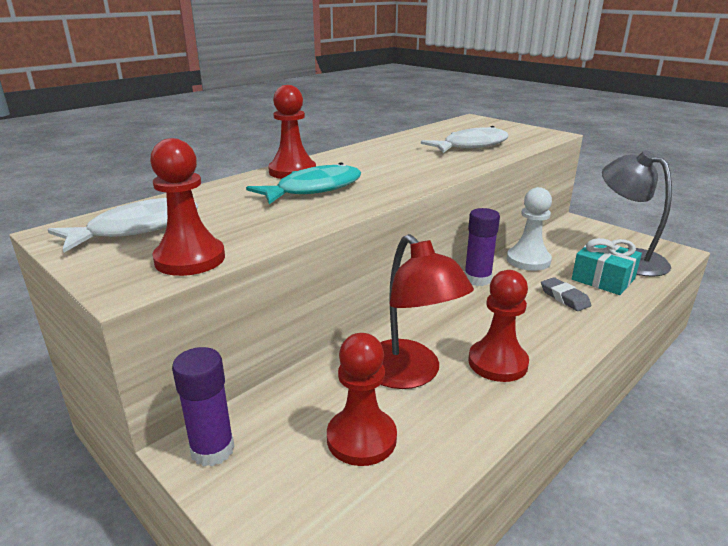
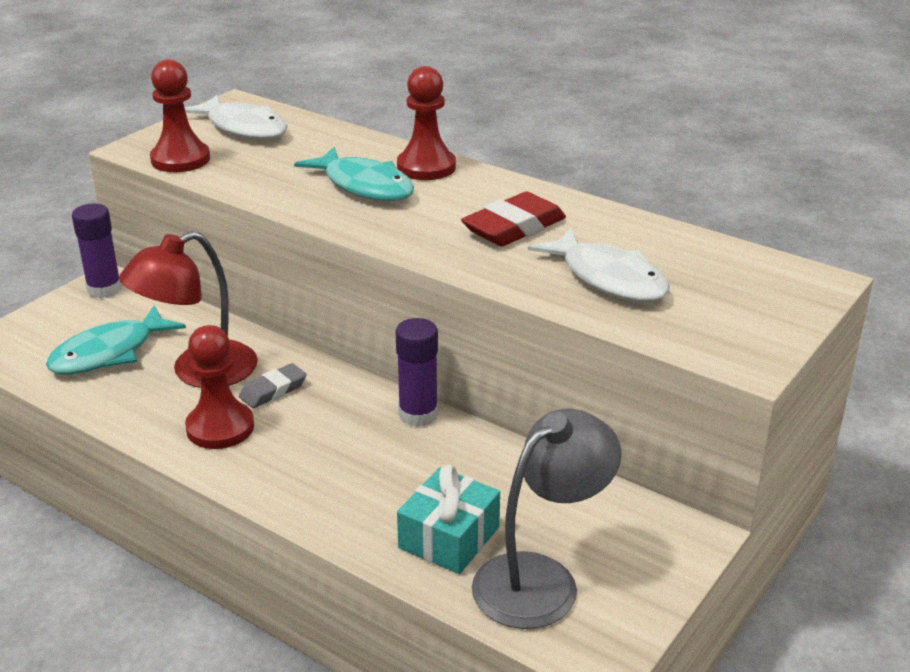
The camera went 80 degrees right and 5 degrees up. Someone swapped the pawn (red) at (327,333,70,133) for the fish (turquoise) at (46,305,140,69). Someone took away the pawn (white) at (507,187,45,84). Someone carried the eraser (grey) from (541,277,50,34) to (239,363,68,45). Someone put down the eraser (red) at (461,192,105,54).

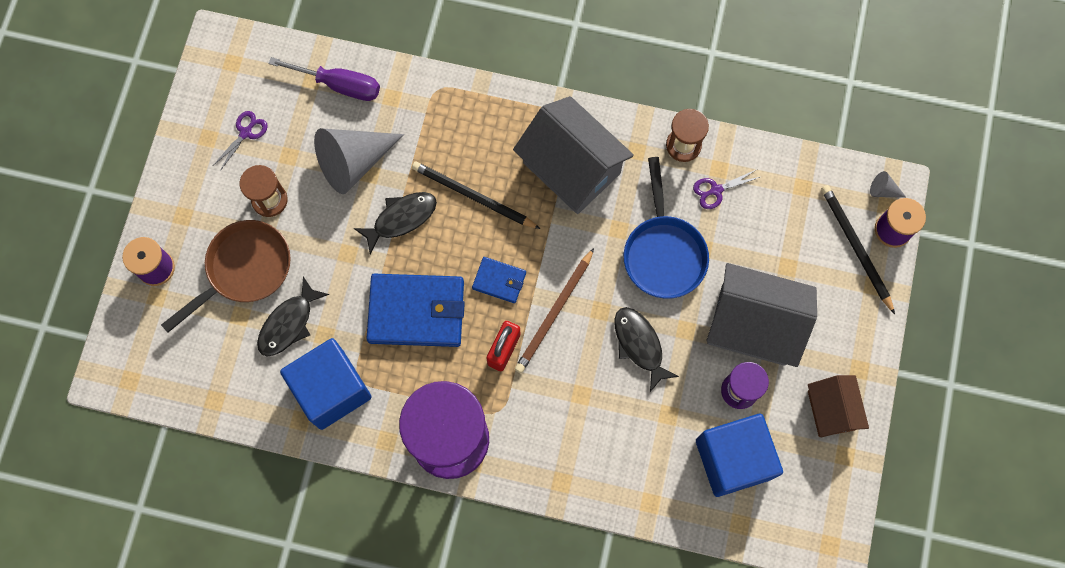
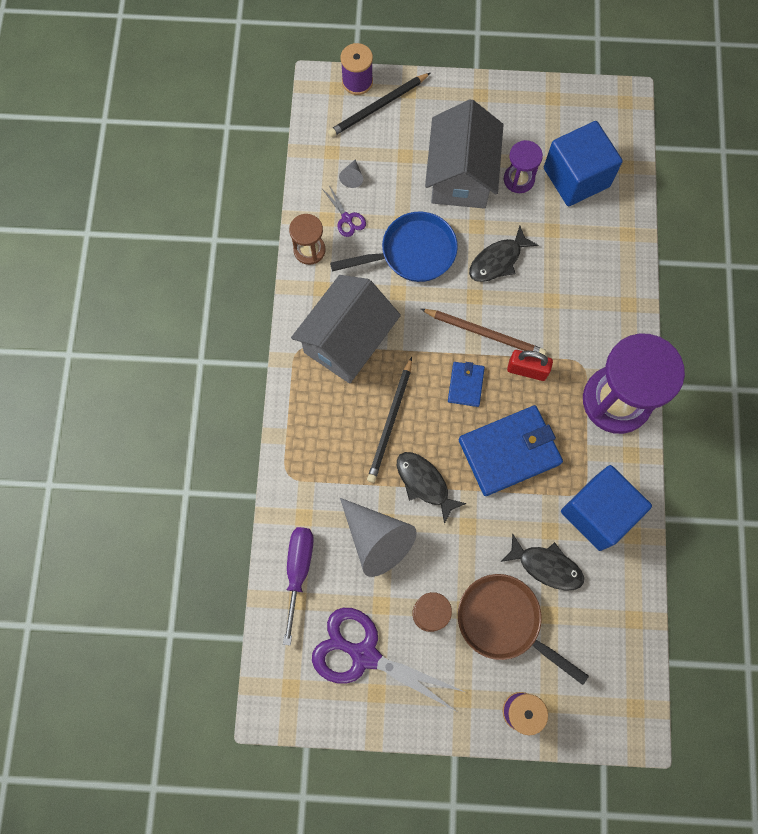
The camera went 100 degrees left and 0 degrees up. Someone scaled the scissors (purple) at (214,111,54,60) by 2.25. Someone rotated the wallet (blue) at (366,274,99,73) by 75 degrees clockwise. Someone took away the house (brown) at (808,375,61,62). Someone carried the cone (grey) from (870,171,37,27) to (339,159,24,29).

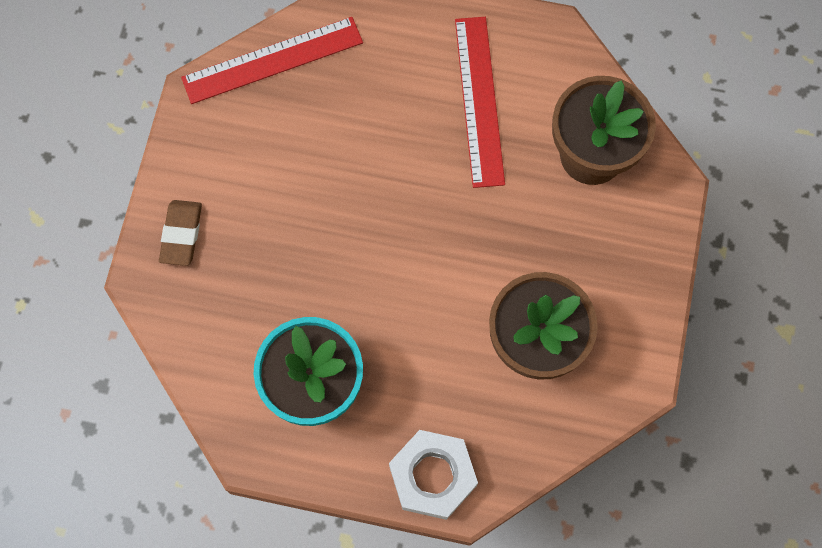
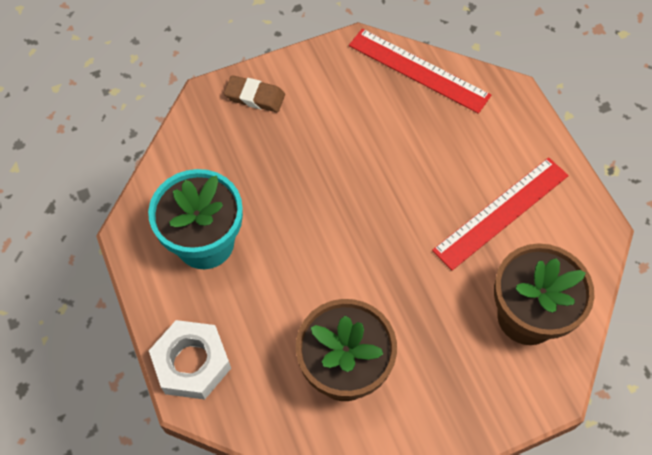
The camera went 55 degrees right and 10 degrees down. Someone rotated the eraser (brown) at (159,200,43,66) by 45 degrees clockwise.

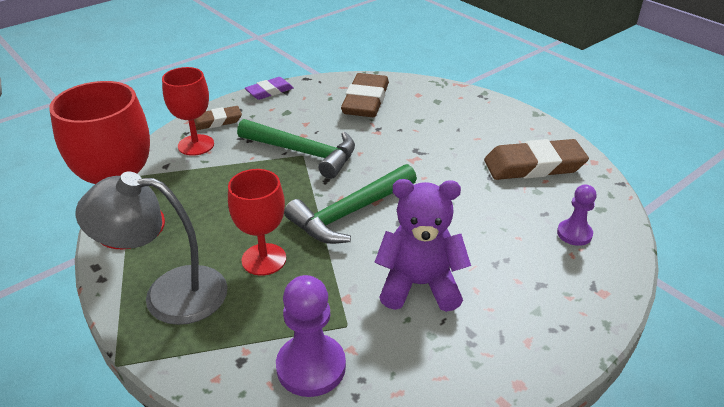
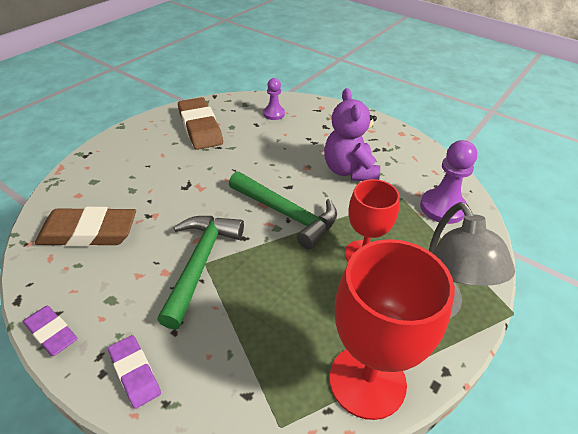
The camera went 105 degrees left and 5 degrees up. Someone took away the goblet (red) at (162,67,52,89). Someone repainted the eraser (brown) at (194,106,48,24), which became the eraser (purple) at (108,335,53,74).

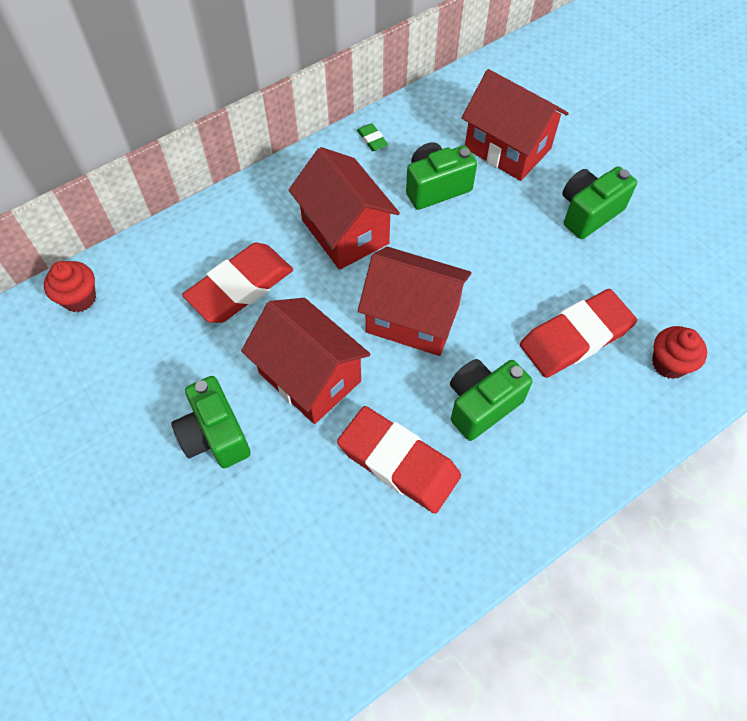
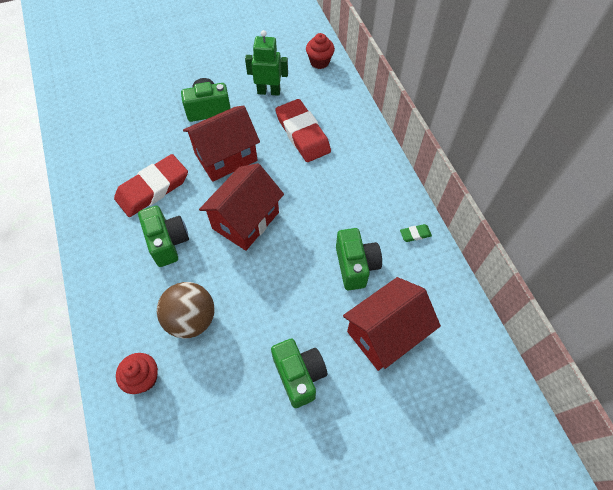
The camera went 105 degrees right and 0 degrees up. Someone took away the house (red) at (289,147,111,123). Someone swapped the eraser (red) at (520,289,117,89) for the ball (brown) at (157,282,58,56). Someone put down the robot (green) at (245,30,43,66).

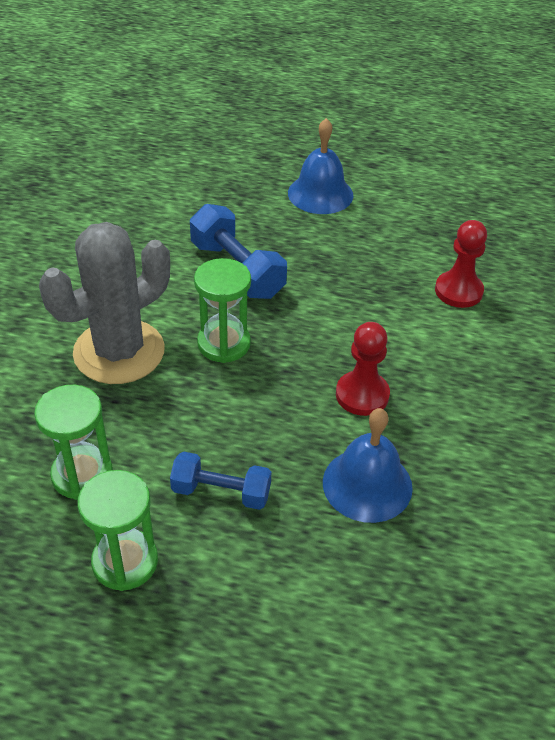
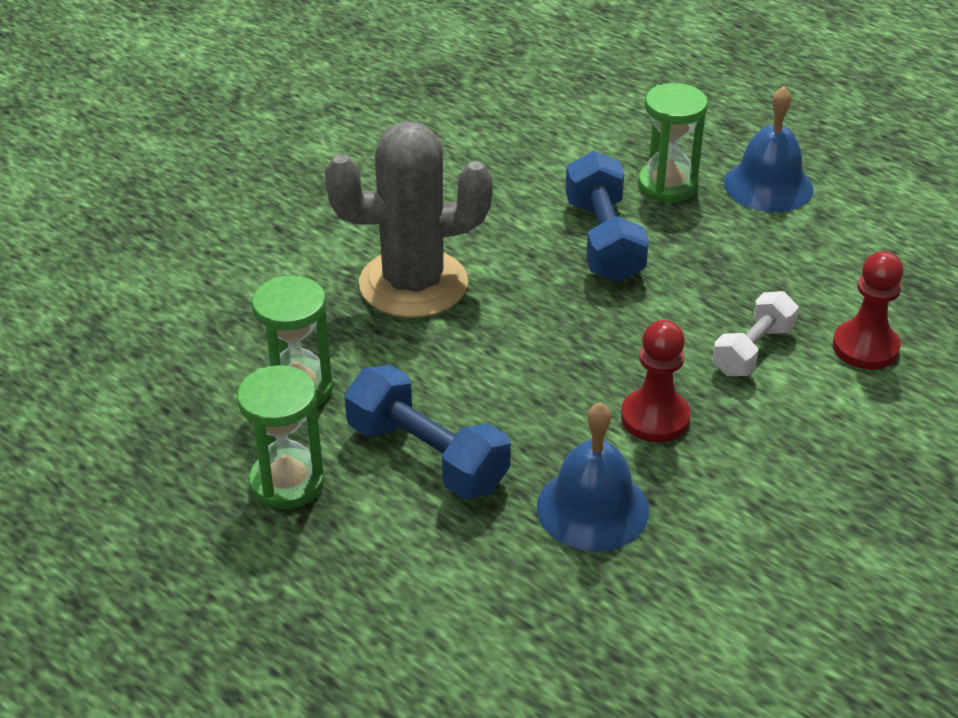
The camera went 30 degrees right and 5 degrees down. Someone scaled the dumbbell (blue) at (170,452,101,58) by 1.51. Someone carried the hourglass (green) from (194,258,57,105) to (638,83,70,119). Someone put down the dumbbell (white) at (712,291,87,85).

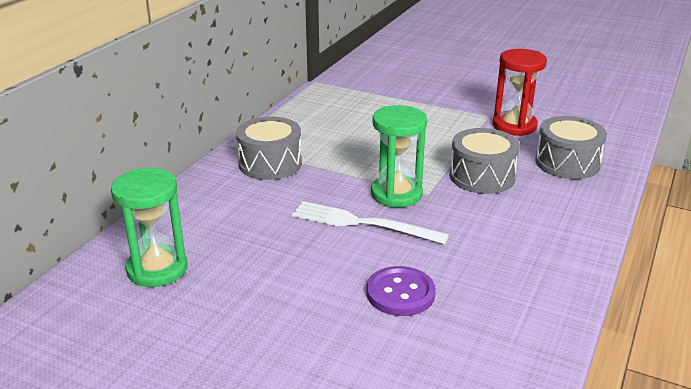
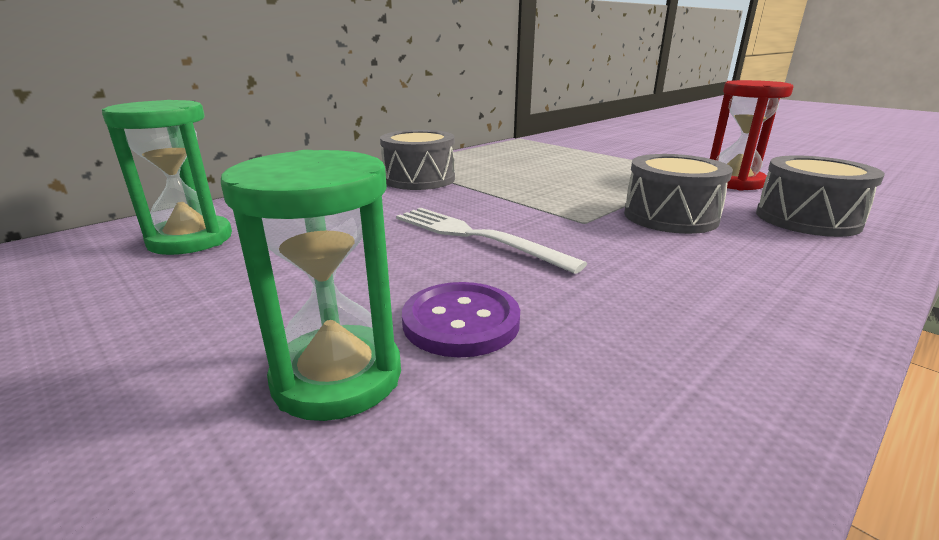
The camera went 20 degrees right and 5 degrees down. Someone carried the hourglass (green) from (371,105,56,102) to (221,150,180,271).

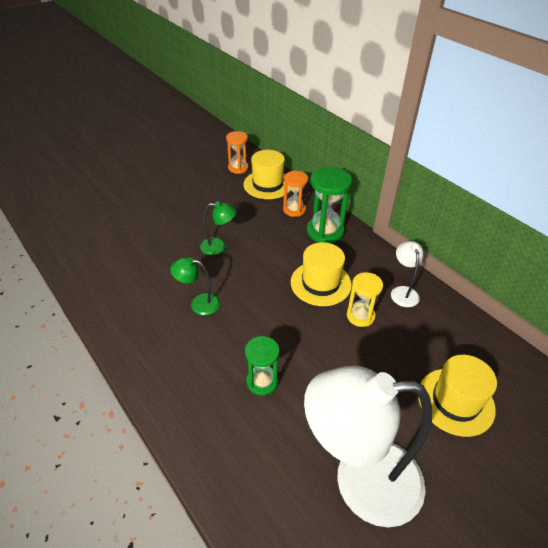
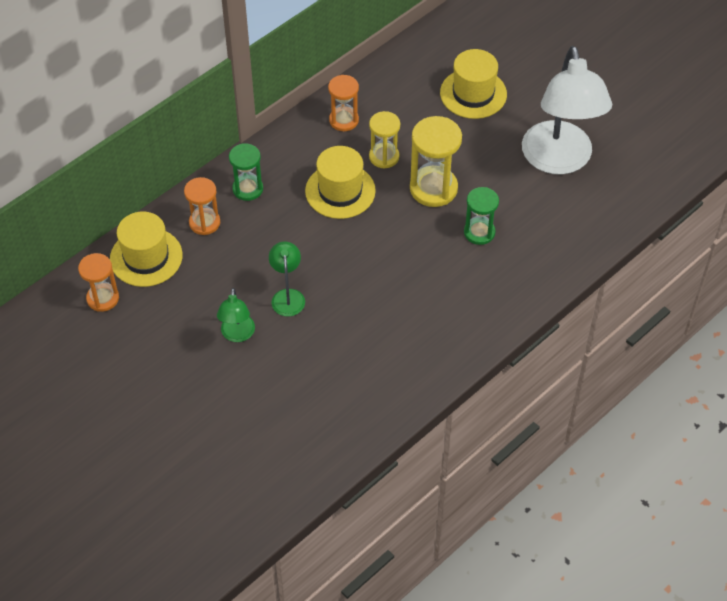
The camera went 95 degrees left and 10 degrees up. Someone carried the lamp (green) from (170,257,50,58) to (217,288,38,54). Someone scaled the hourglass (green) at (307,167,45,76) by 0.64. Someone swapped the lamp (white) at (391,241,33,66) for the hourglass (orange) at (328,75,31,56). Someone put down the hourglass (yellow) at (410,116,52,91).

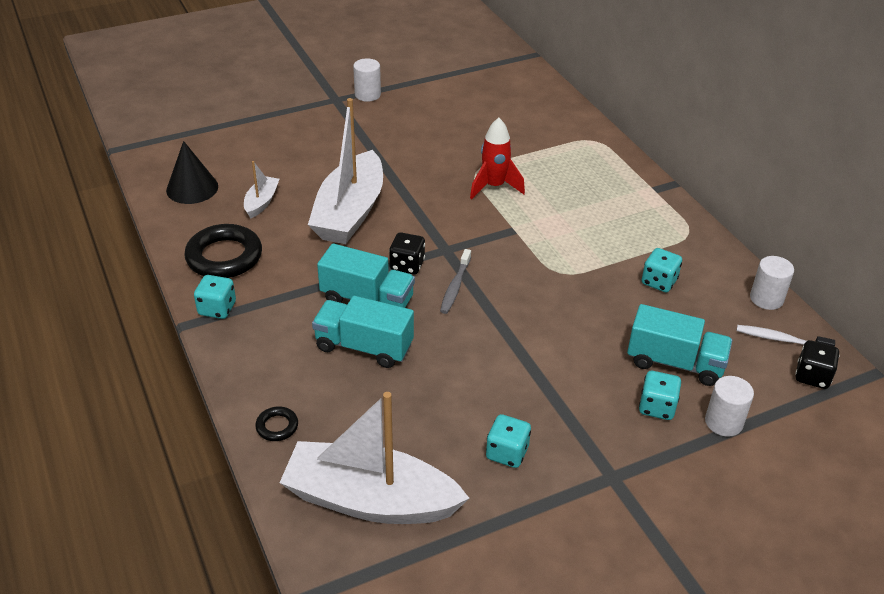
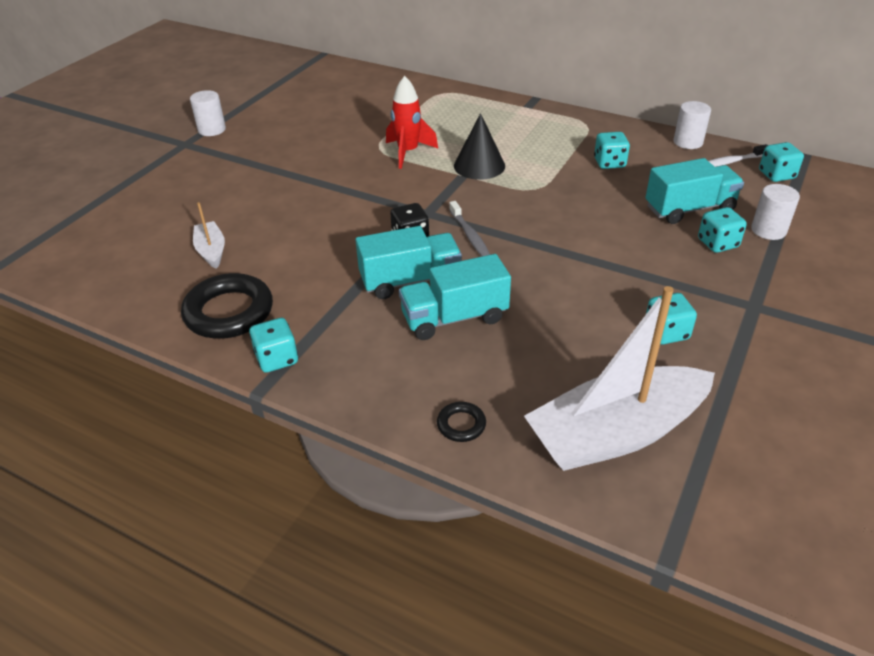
The camera went 35 degrees left and 0 degrees up. Someone carried the cone (black) from (166,141,52,63) to (454,113,51,67). Someone took away the boat (white) at (308,98,75,146). Someone repainted the dice (black) at (795,340,44,49), which became the dice (turquoise) at (759,142,45,40).

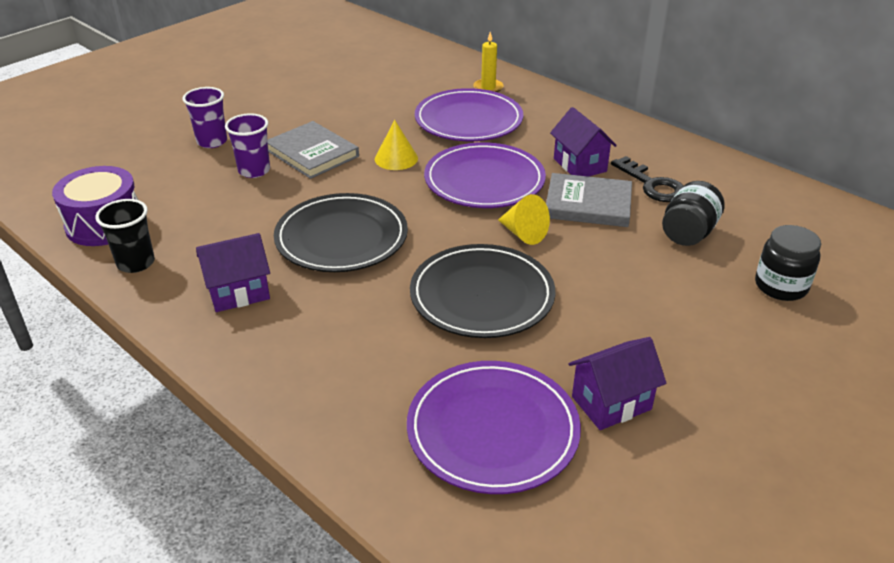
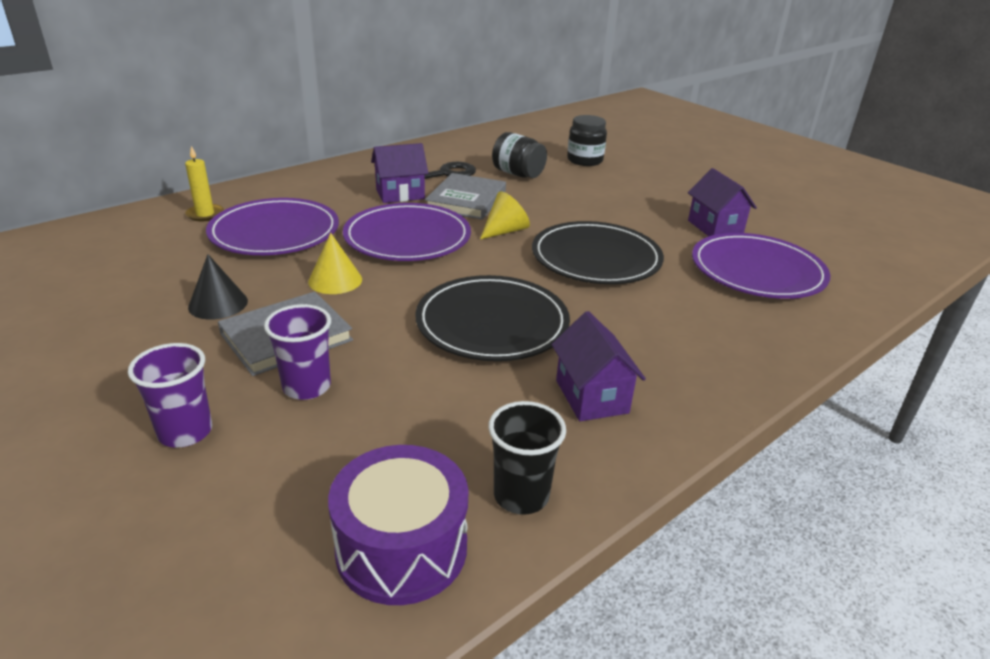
The camera went 85 degrees left and 5 degrees down. Someone put down the cone (black) at (188,254,60,66).

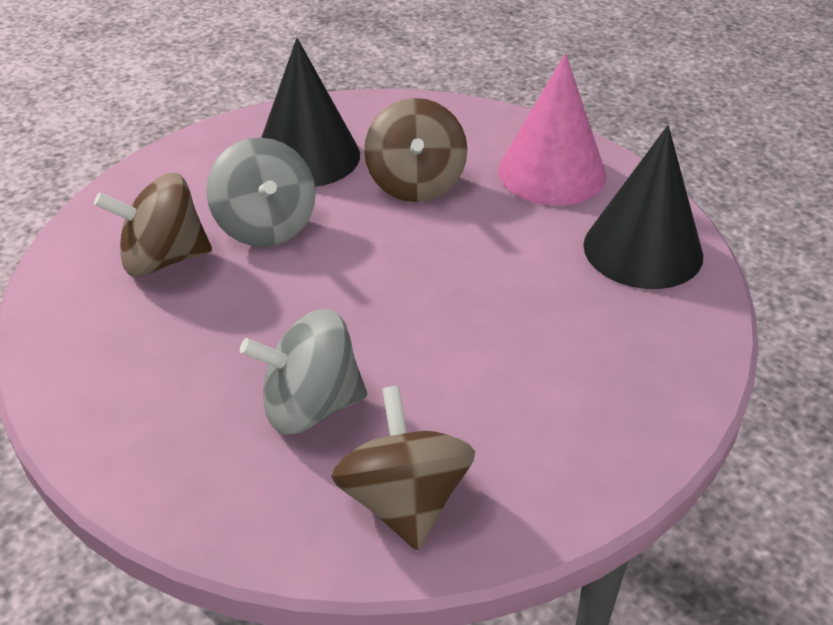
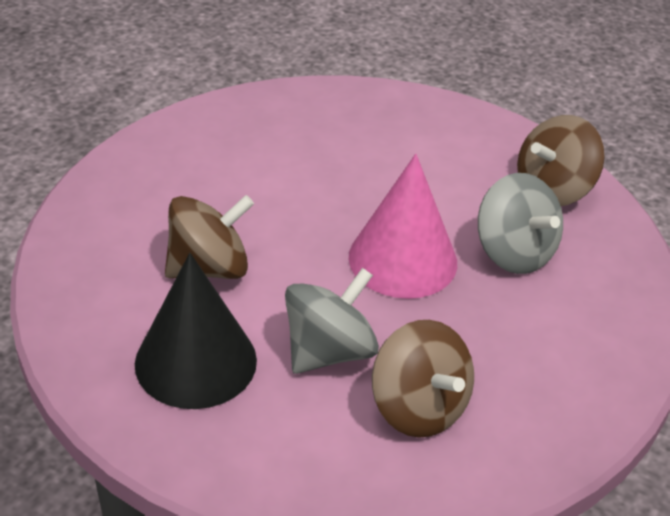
The camera went 115 degrees left and 0 degrees up. Someone carried the cone (pink) from (498,53,108,153) to (349,154,108,145). Someone took away the cone (black) at (583,125,120,164).

